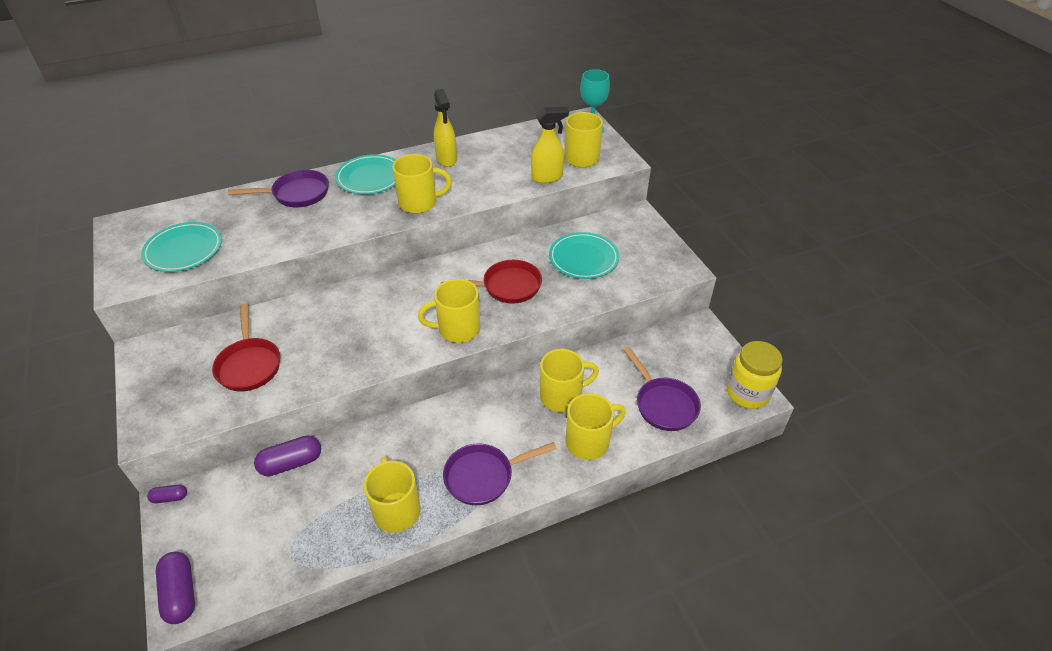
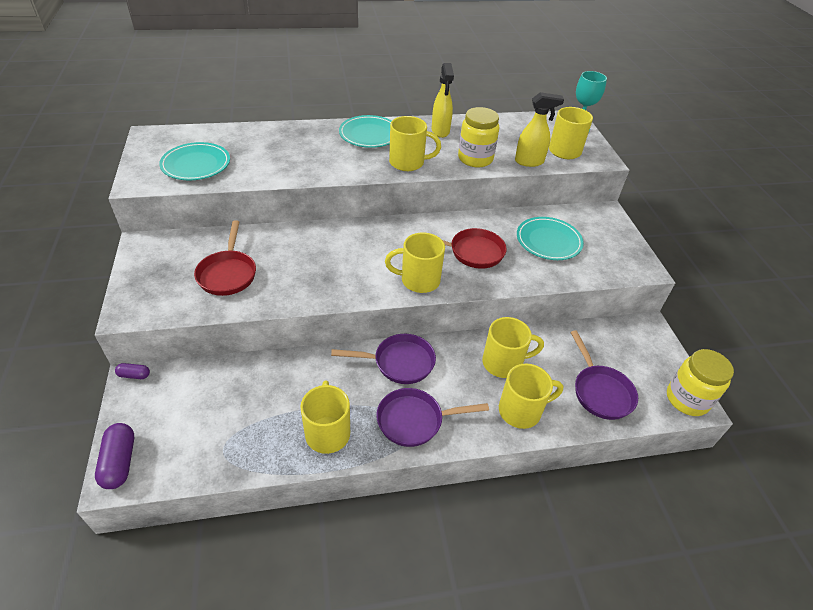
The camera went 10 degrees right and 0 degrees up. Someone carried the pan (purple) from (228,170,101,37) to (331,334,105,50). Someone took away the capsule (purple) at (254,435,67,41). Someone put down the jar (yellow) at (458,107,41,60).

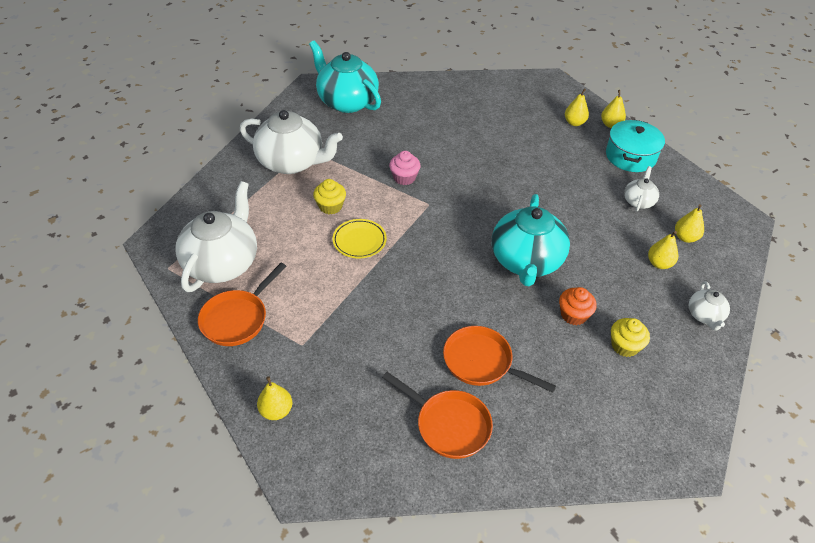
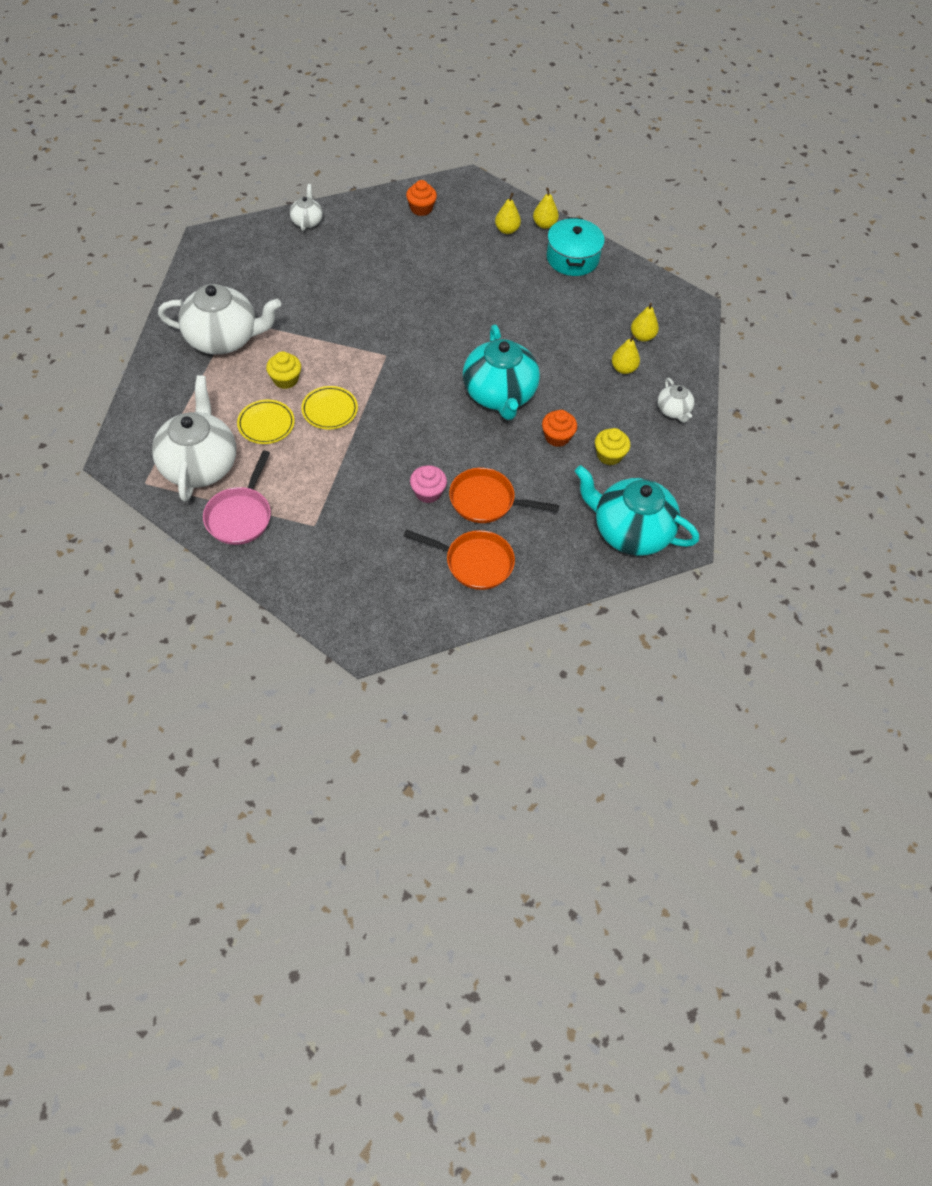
The camera went 20 degrees left and 10 degrees up. Someone repainted the pan (orange) at (198,263,88,83), which became the pan (pink) at (203,450,68,95). Someone took away the pear (yellow) at (257,376,35,44). Someone carried the teapot (turquoise) from (309,40,72,73) to (575,465,124,91). Someone carried the cupcake (pink) from (389,151,32,34) to (410,465,37,38). Someone carried the teapot (white) from (624,166,35,45) to (290,184,33,47). Someone put down the plate (yellow) at (237,400,58,44). Someone put down the cupcake (orange) at (406,180,31,36).

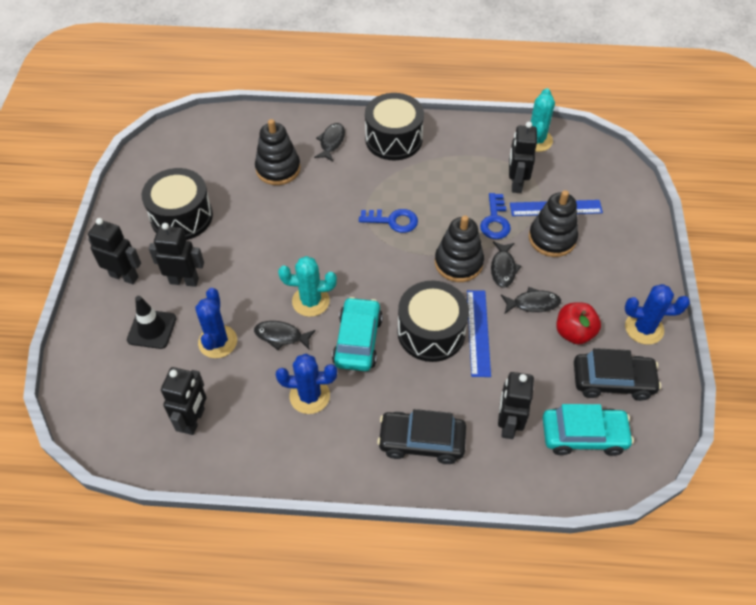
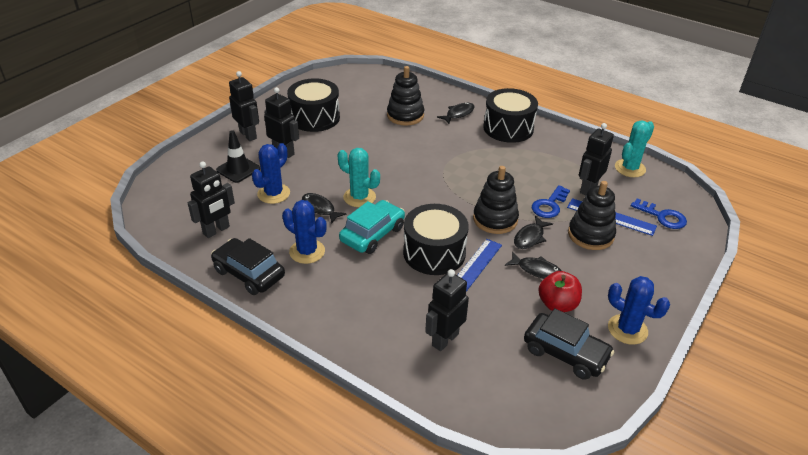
The camera went 30 degrees right and 15 degrees down. Someone carried the key (blue) from (359,209,59,24) to (631,198,56,31). Someone carried the car (black) from (377,409,89,55) to (211,238,74,57). Someone took away the car (turquoise) at (543,404,91,52).

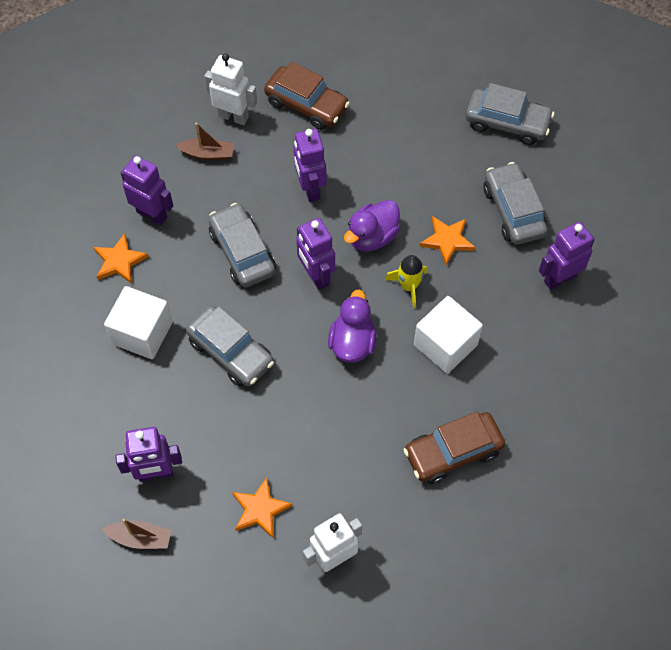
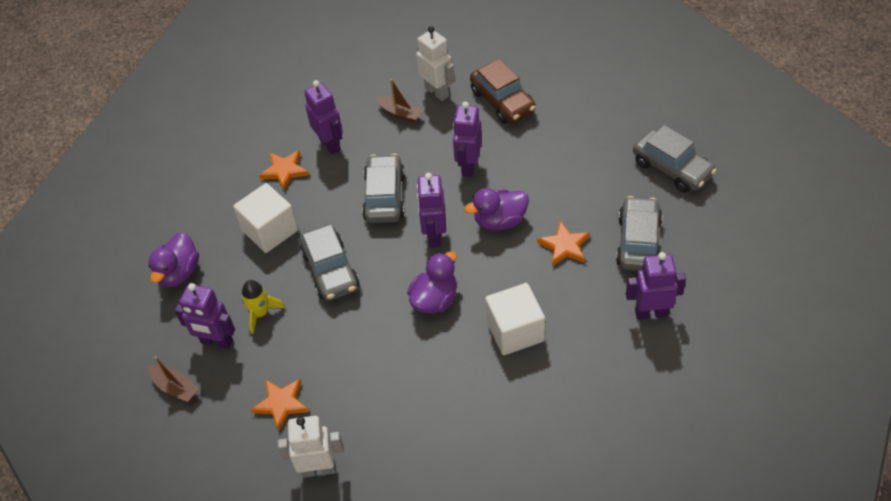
The camera went 30 degrees right and 10 degrees down. Someone carried the rocket (yellow) from (385,255,43,54) to (241,280,44,54). Someone took away the car (brown) at (404,412,101,72). Someone put down the duck (purple) at (148,232,51,55).

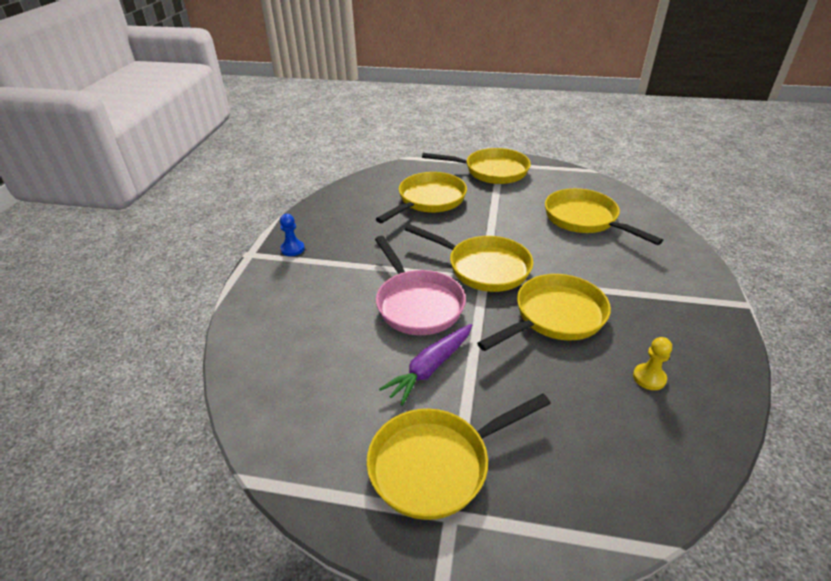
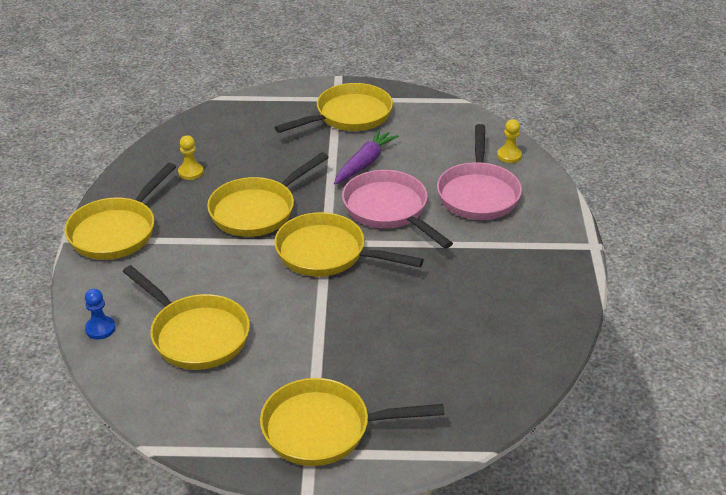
The camera went 170 degrees right and 0 degrees up. Someone carried the pawn (blue) from (280,214,25,42) to (85,289,31,50). Someone carried the pan (yellow) from (376,172,91,51) to (64,163,112,97). Someone put down the pan (pink) at (437,124,85,96). Someone put down the pawn (yellow) at (497,119,25,44).

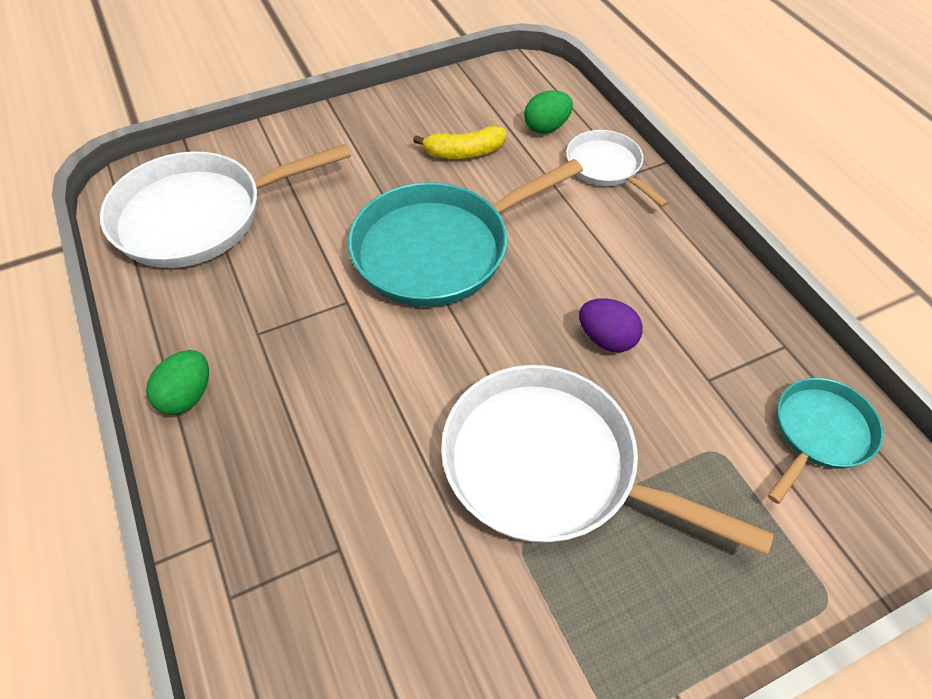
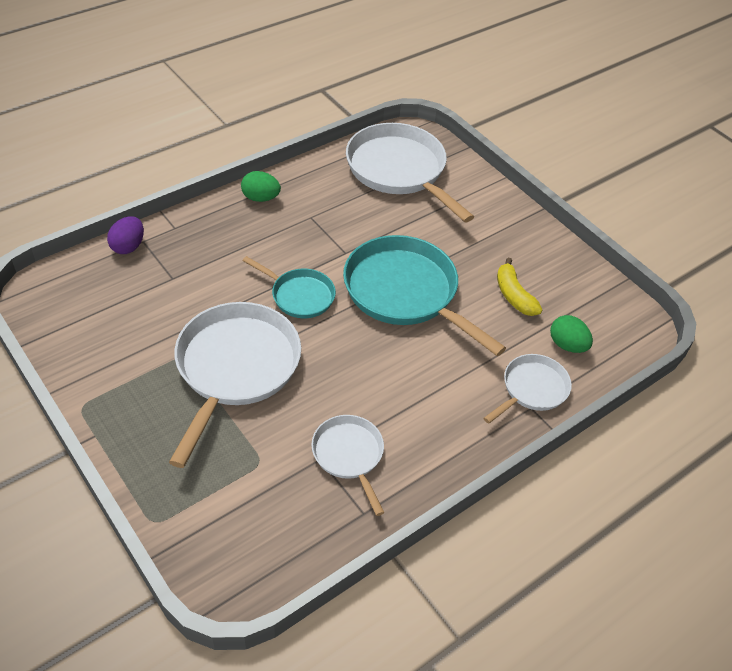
The camera went 75 degrees right and 5 degrees down. Someone carried the egg (purple) from (579,298,64,54) to (107,216,37,38). Someone carried the pan (turquoise) from (768,378,115,126) to (243,256,93,62). Someone put down the pan (white) at (311,415,73,101).

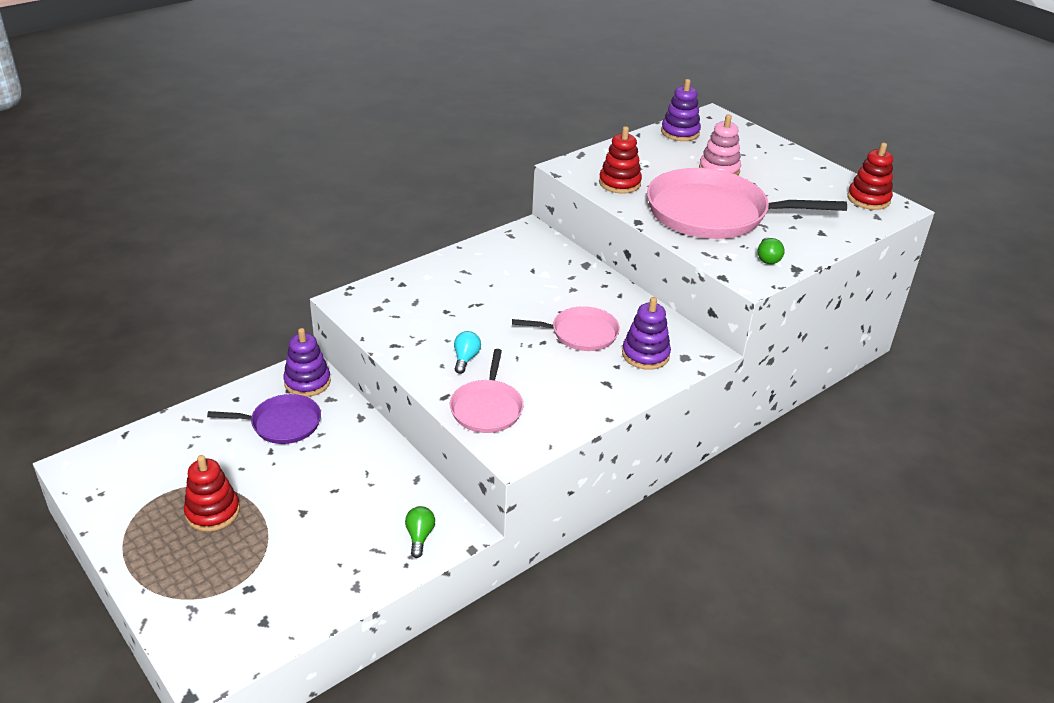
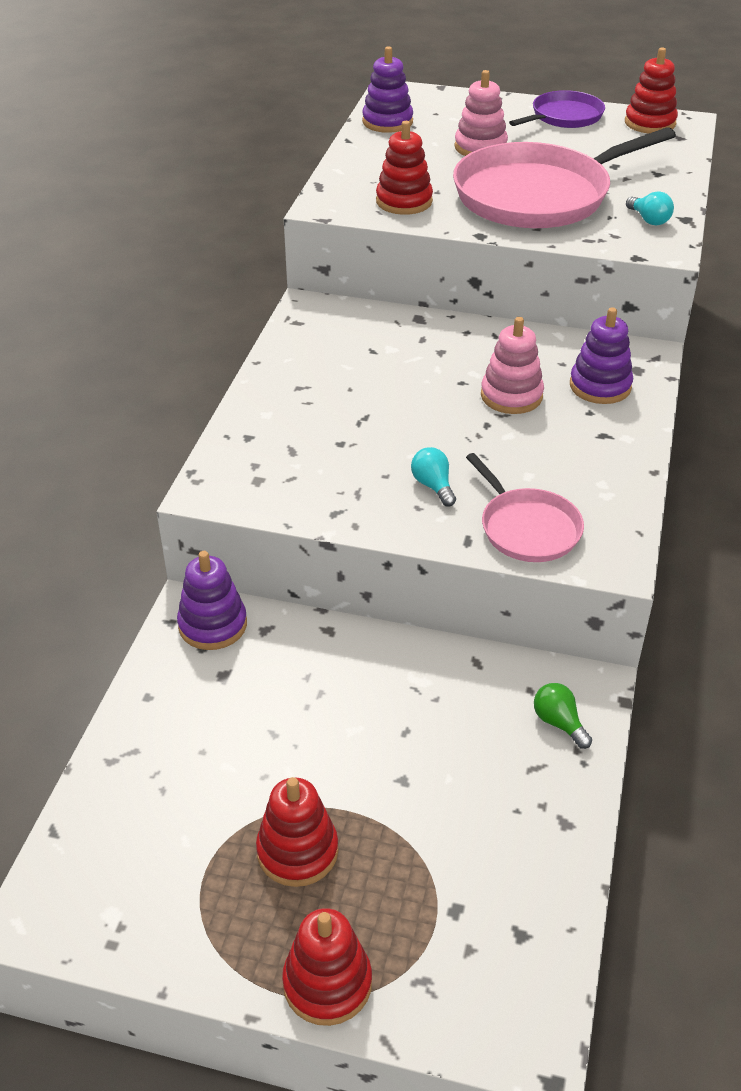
The camera went 35 degrees left and 5 degrees up. Someone carried the pan (purple) from (207,394,114,50) to (509,90,96,38). Someone swapped the pan (pink) at (512,306,108,45) for the stacking toy (pink) at (481,317,63,97). Someone repainted the light bulb (green) at (758,237,27,27), which became the light bulb (turquoise) at (626,191,48,35). Someone put down the stacking toy (red) at (282,908,90,118).

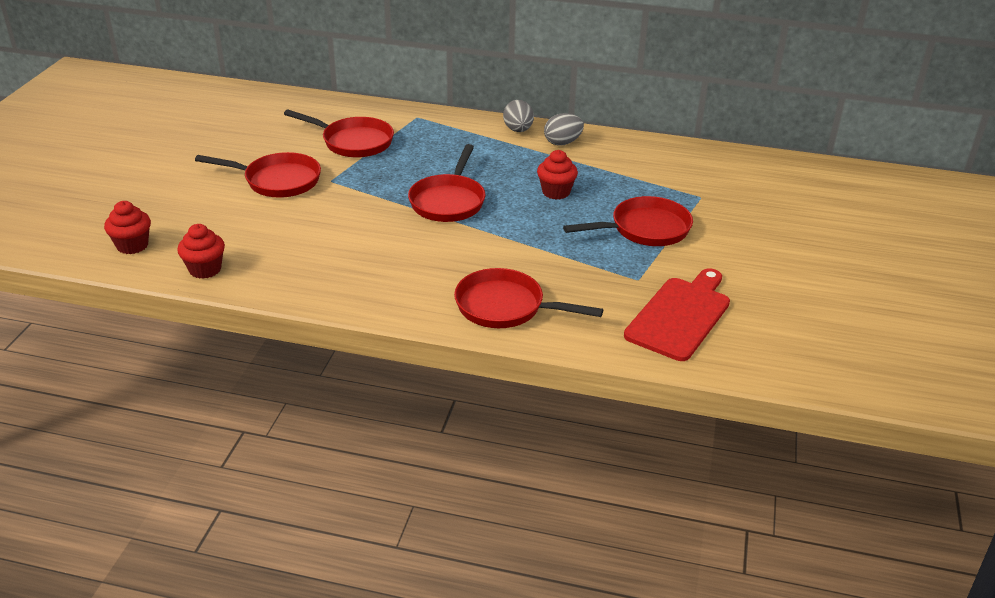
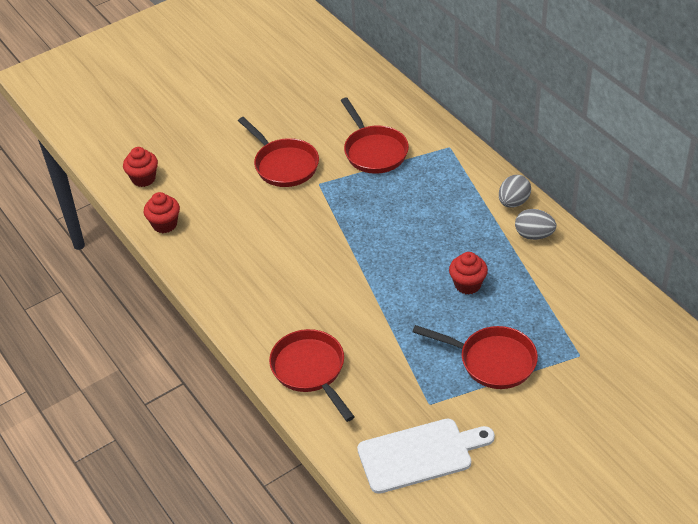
The camera went 45 degrees right and 10 degrees up. Someone took away the pan (red) at (408,144,77,78). Someone repainted the cutting board (red) at (624,268,106,93), which became the cutting board (white) at (357,419,138,75).

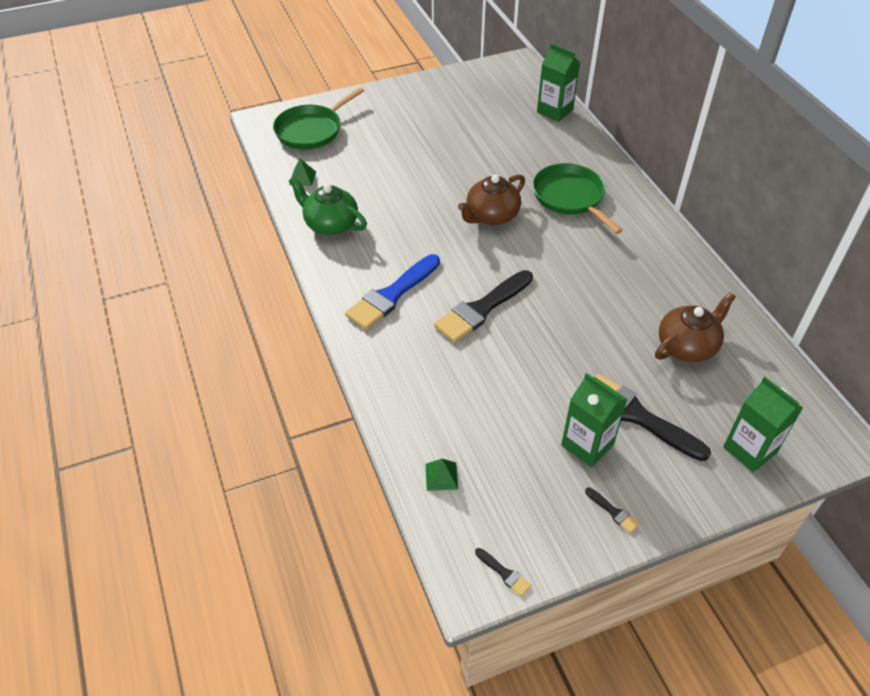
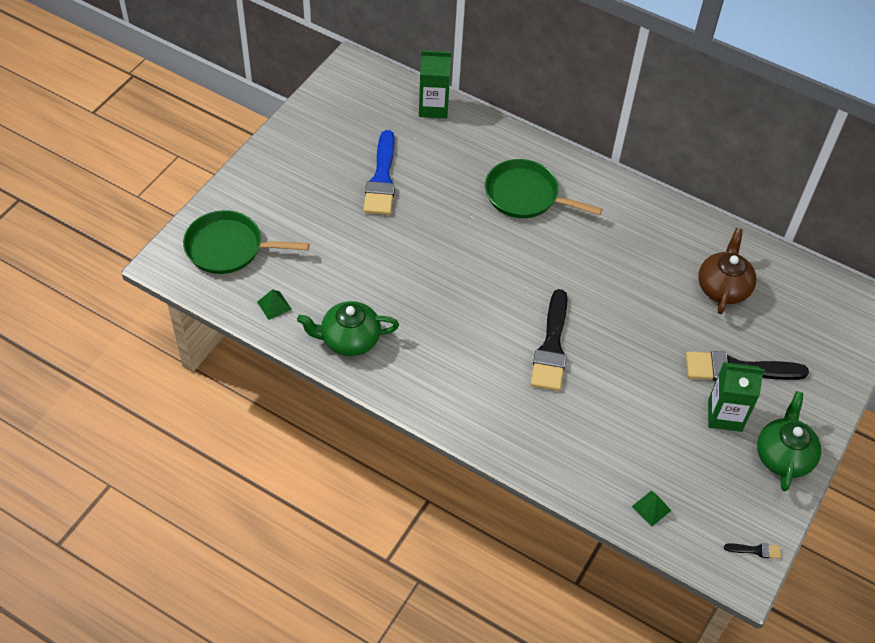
The camera went 40 degrees left and 5 degrees up. Someone rotated the pan (green) at (273,87,91,63) by 90 degrees clockwise. Someone carried the brush (blue) from (345,254,95,76) to (363,130,32,85). Someone took away the teapot (brown) at (458,174,67,51). Someone swapped the brush (black) at (585,487,55,46) for the teapot (green) at (757,391,64,101). Someone took away the carton (green) at (723,377,80,95).

